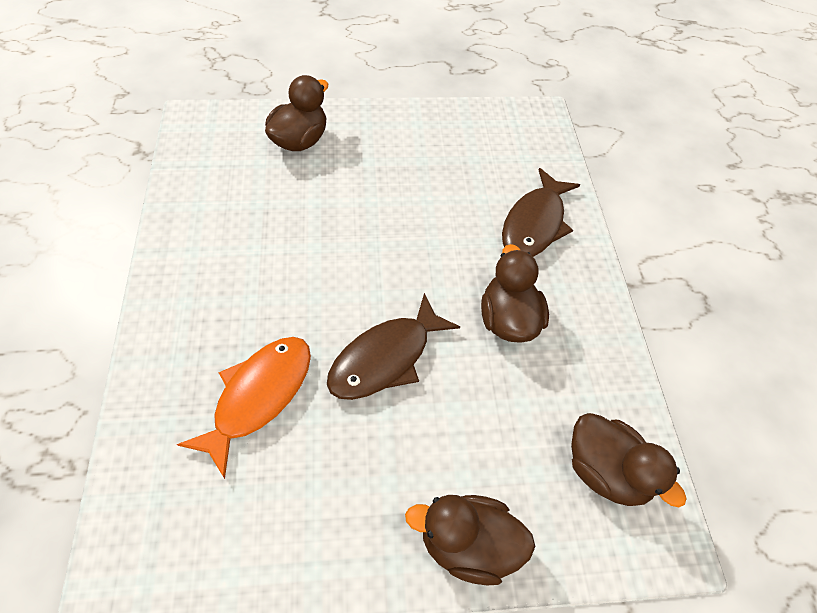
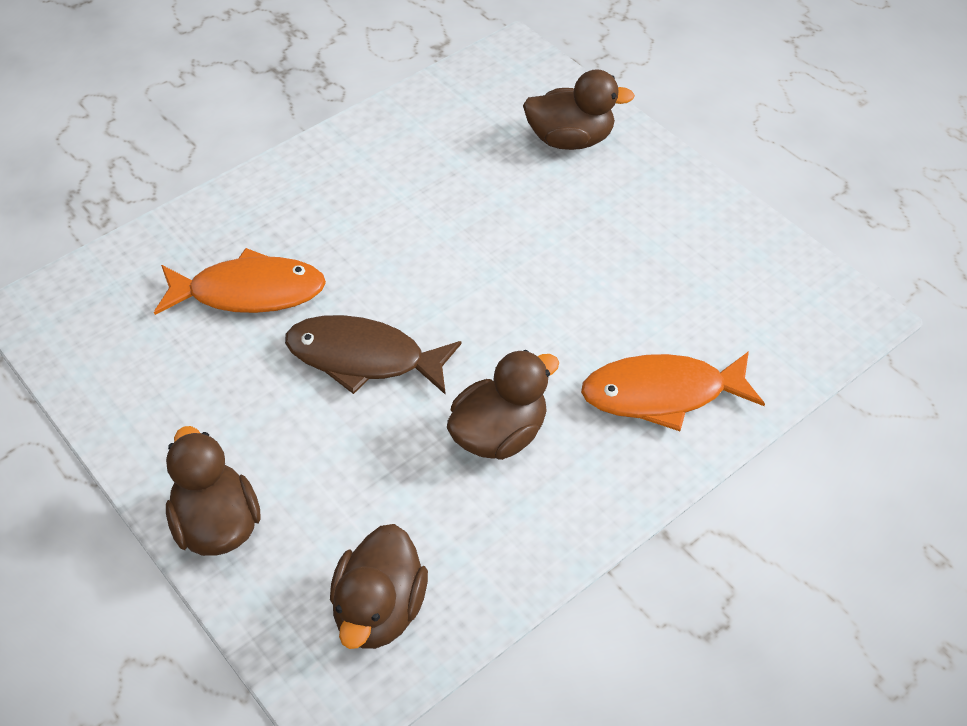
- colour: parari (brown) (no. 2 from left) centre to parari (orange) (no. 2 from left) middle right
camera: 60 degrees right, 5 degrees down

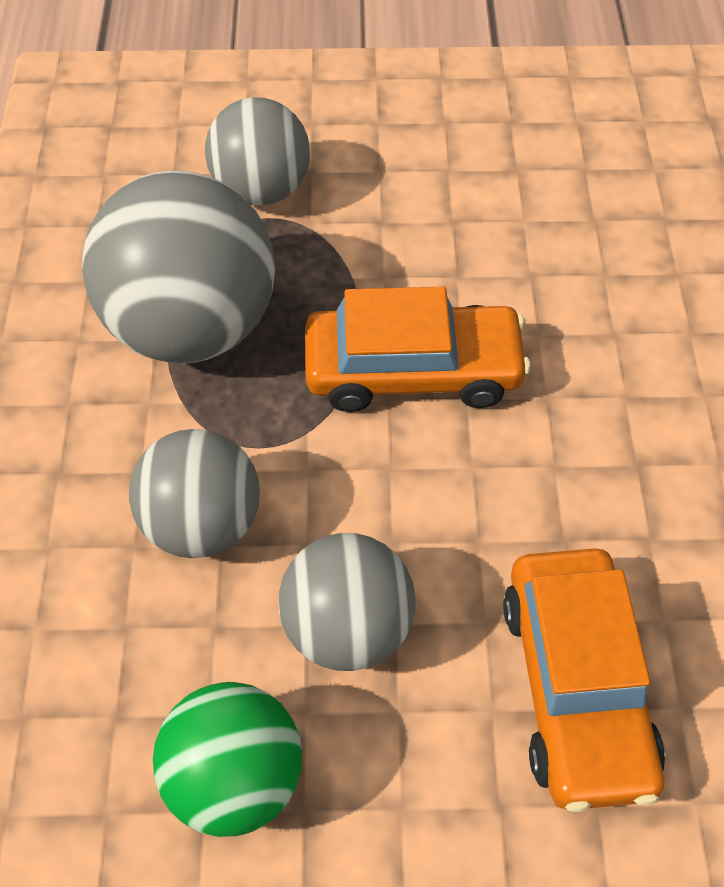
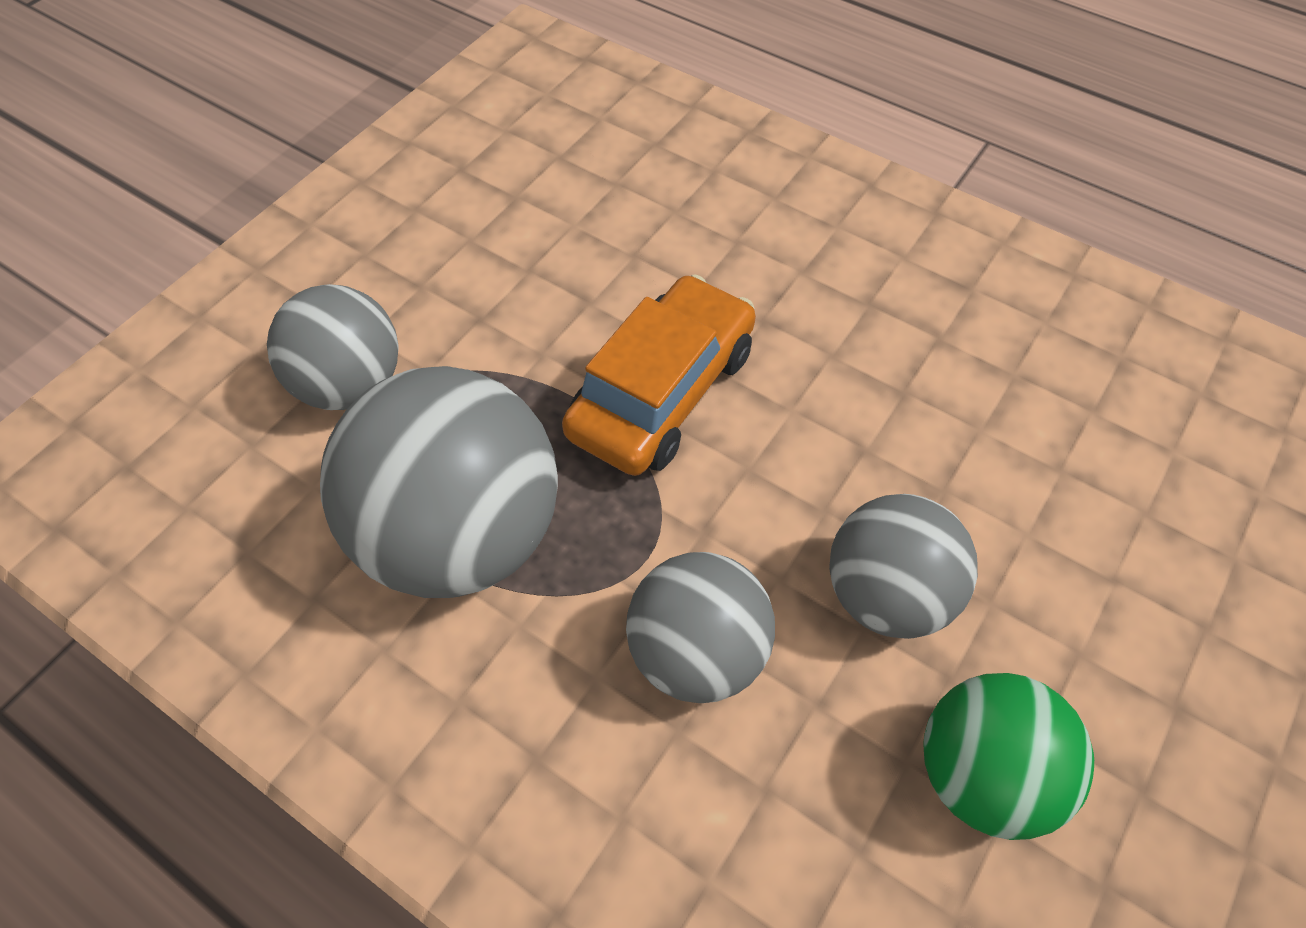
- missing: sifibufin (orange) (no. 2 from left) bottom right
camera: 55 degrees left, 0 degrees up

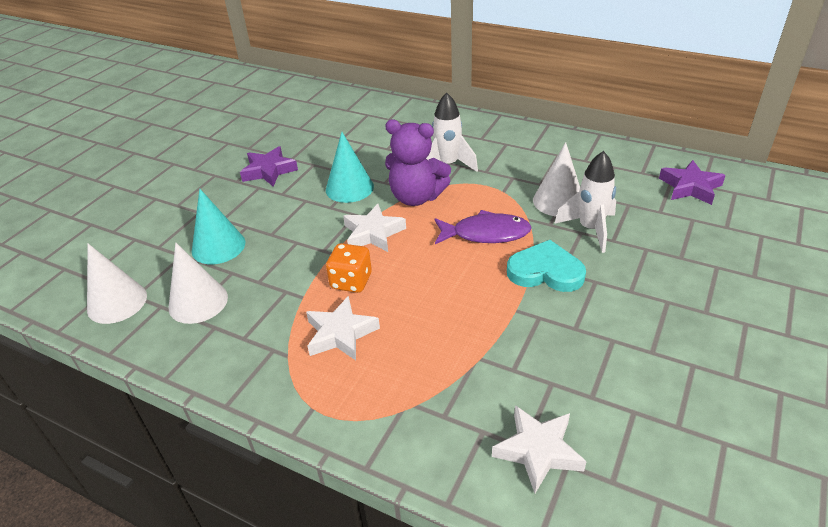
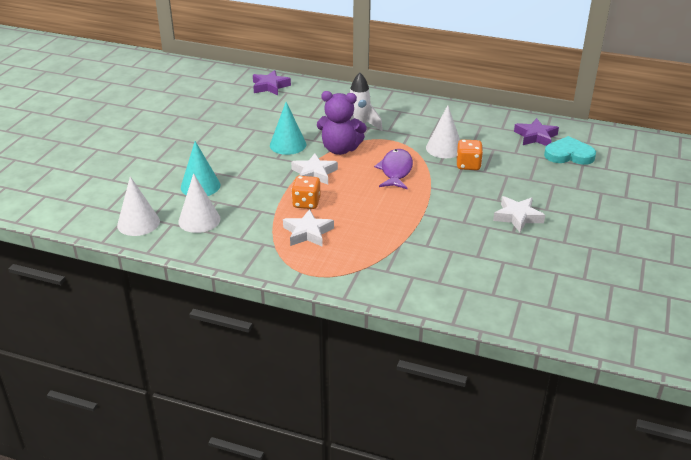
- relocated: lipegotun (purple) (no. 1 from left) top left to top centre
- spun: parari (purple) centre = centre 75 degrees counterclockwise
- relocated: lipegotun (white) (no. 3 from left) bottom centre to middle right
- relocated: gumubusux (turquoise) centre to top right
- exchanged: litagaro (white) (no. 2 from left) middle right to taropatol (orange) (no. 2 from left) middle right
camera: 10 degrees left, 5 degrees down

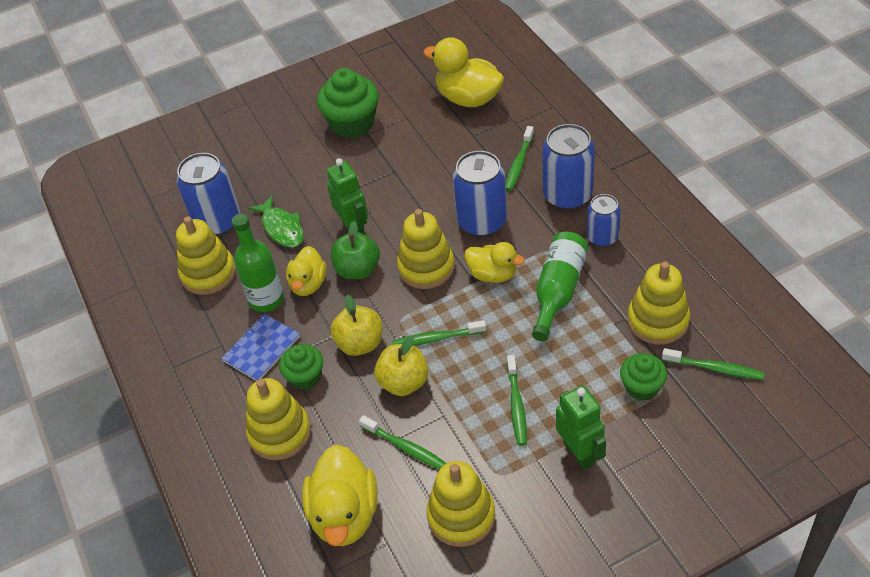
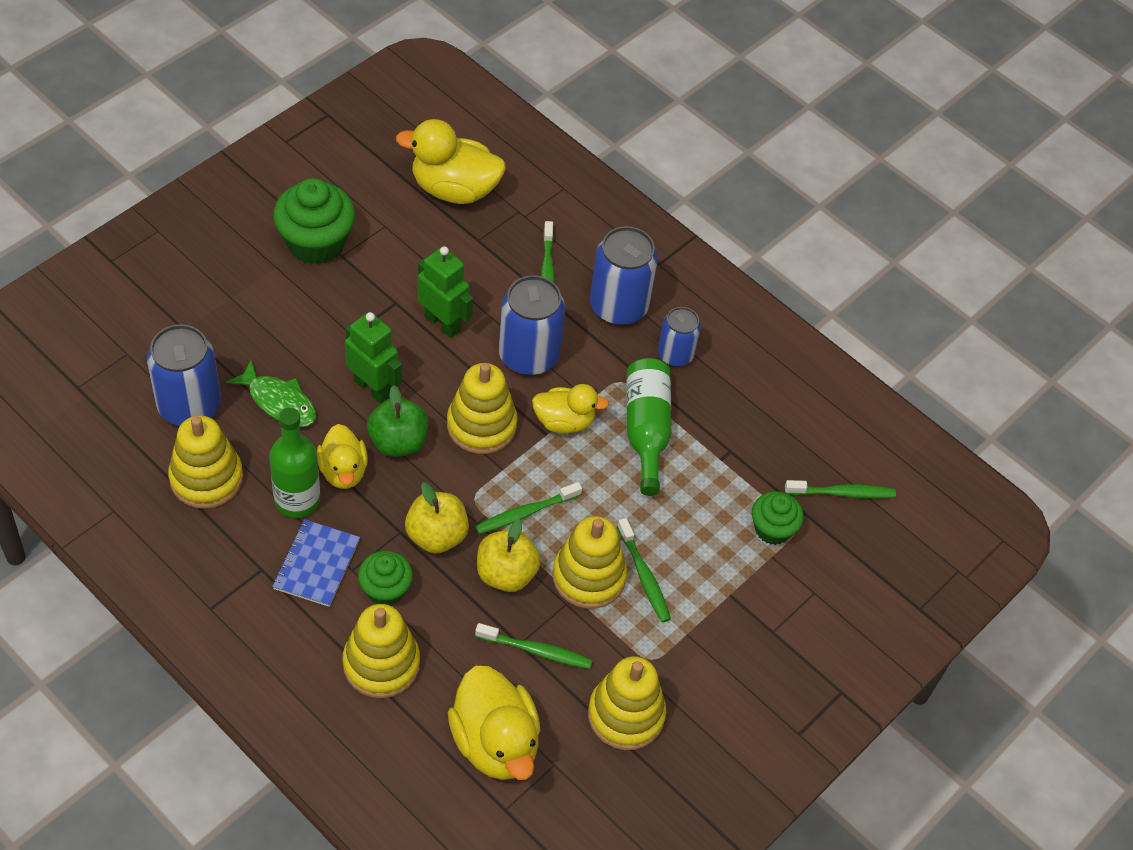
- relocated: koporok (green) (no. 2 from left) bottom right to centre
- relocated: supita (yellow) (no. 5 from left in the first image) middle right to supita (yellow) (no. 4 from left) centre
camera: 30 degrees left, 5 degrees up

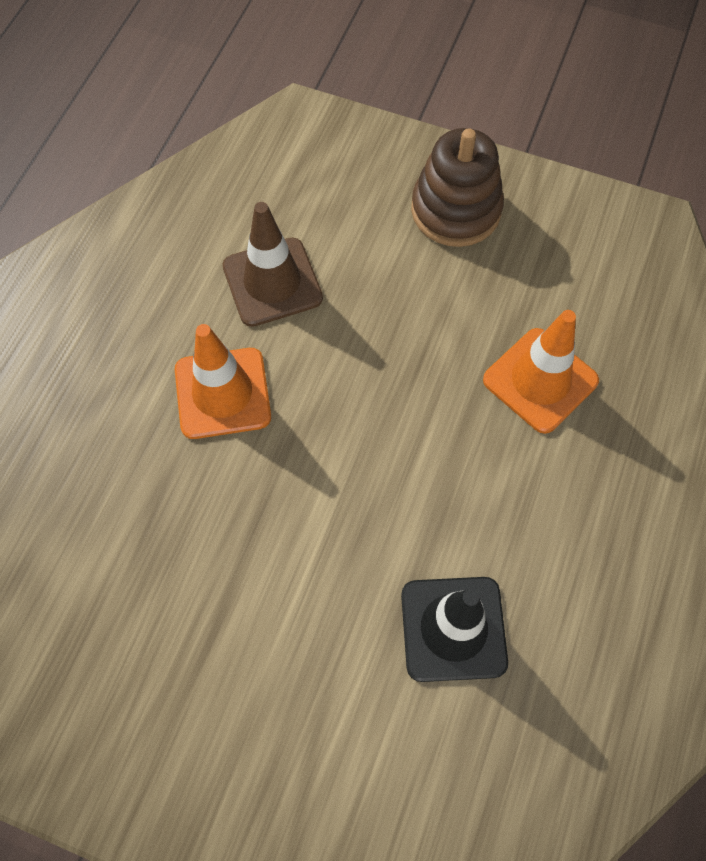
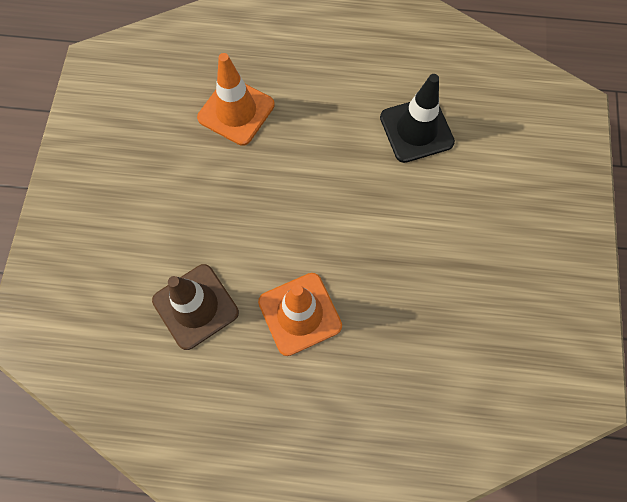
- missing: supita (brown) top centre
camera: 105 degrees left, 5 degrees up

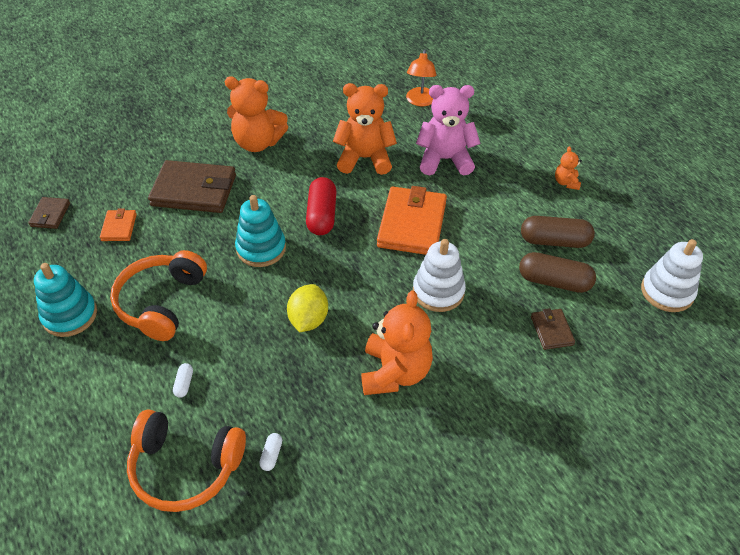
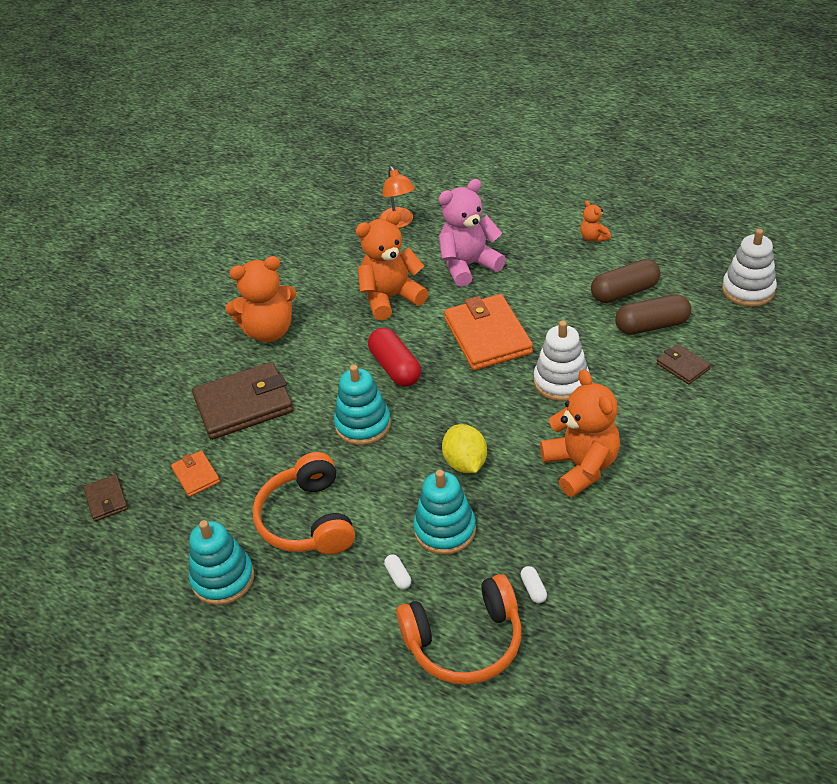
- appeared: supita (turquoise) (no. 3 from left) centre
camera: 25 degrees left, 5 degrees down

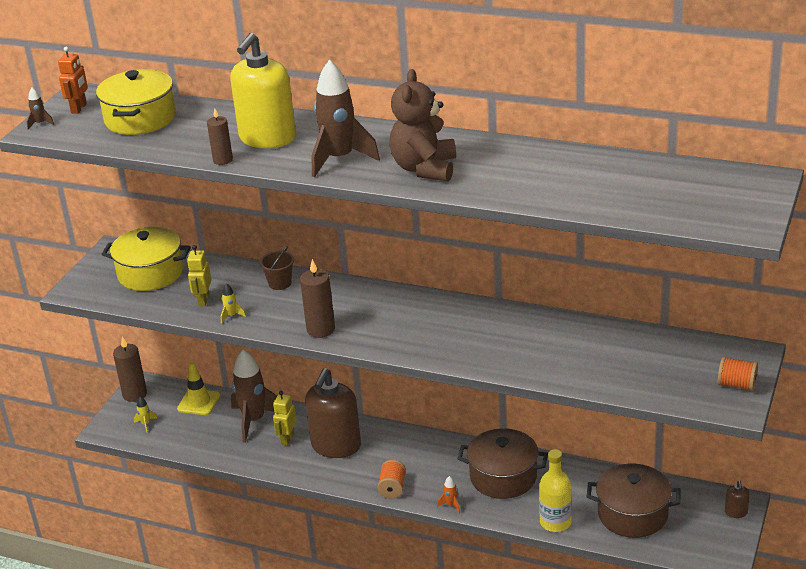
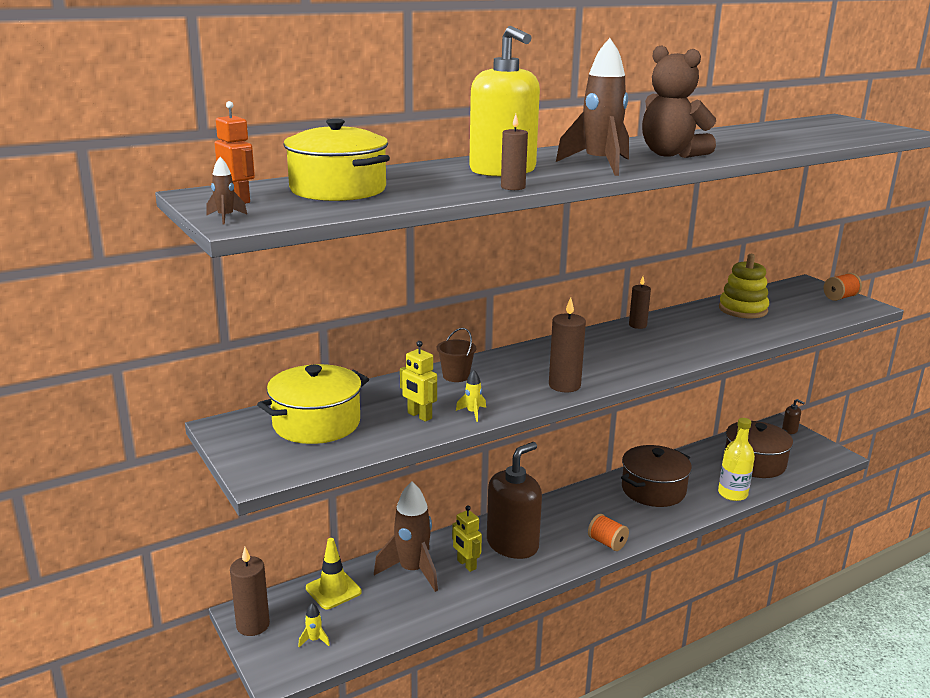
- spun: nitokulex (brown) (no. 1 from left) bottom centre = bottom centre 105 degrees counterclockwise
- missing: litagaro (orange) bottom centre
- appeared: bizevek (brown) (no. 4 from left) middle right
- appeared: supita (yellow) middle right
camera: 55 degrees left, 10 degrees down

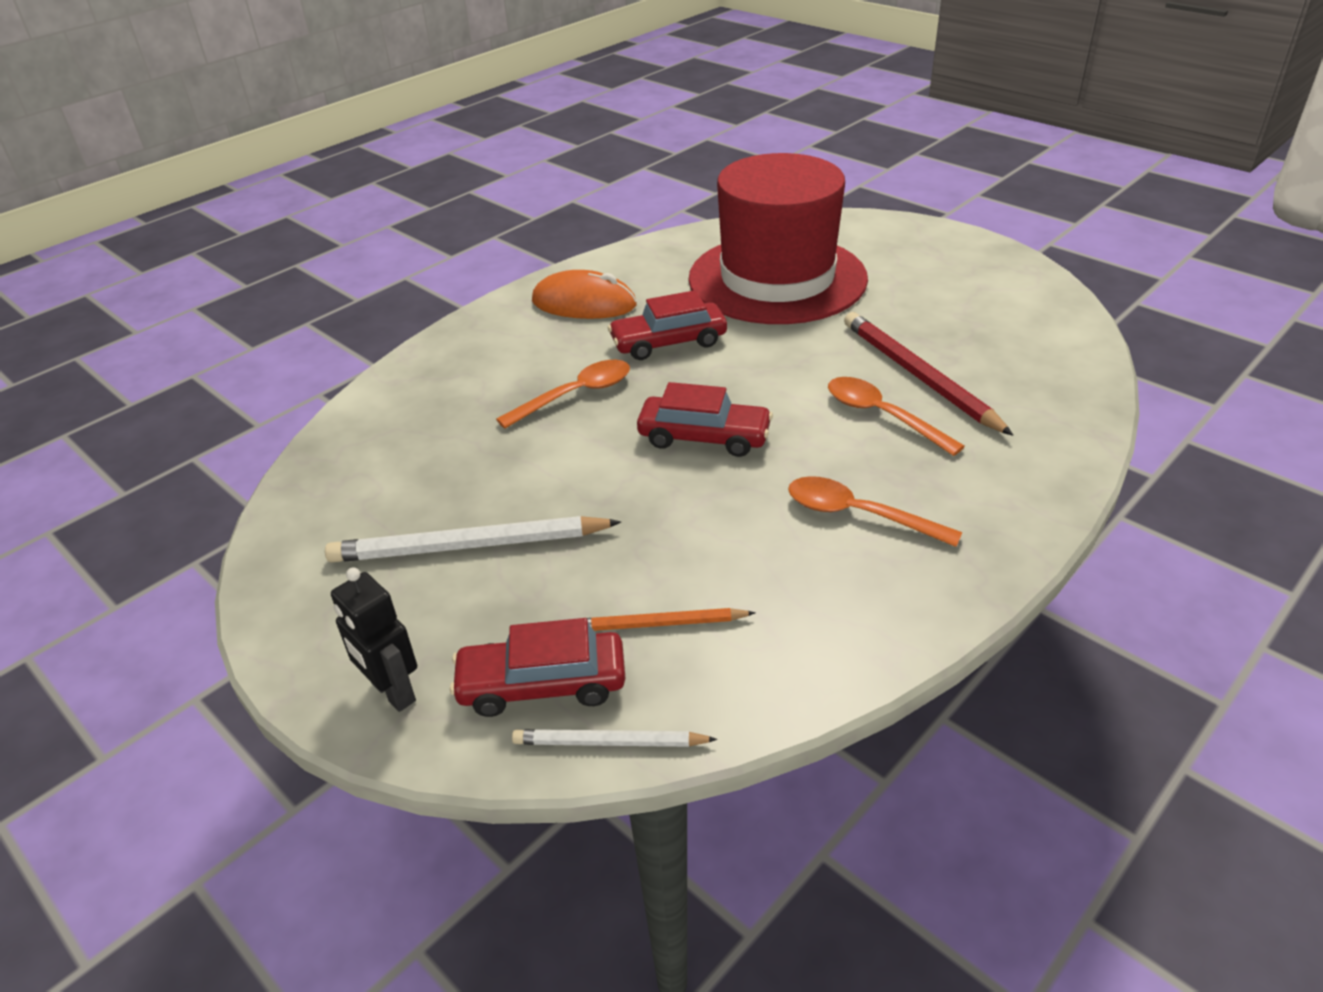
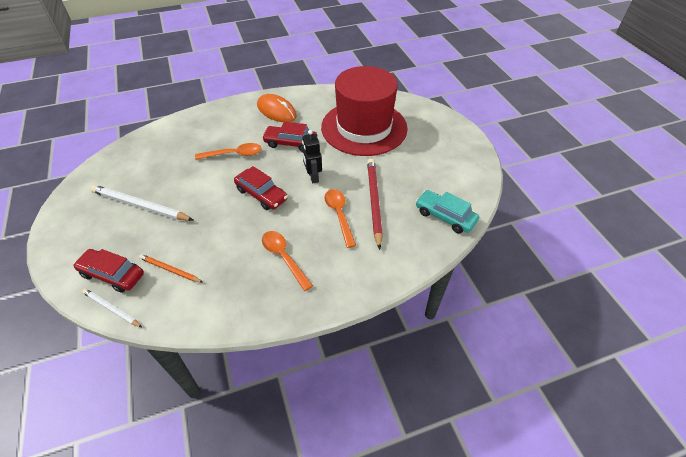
- relocated: koporok (black) middle left to centre
- appeared: sifibufin (turquoise) centre
camera: 25 degrees right, 10 degrees up

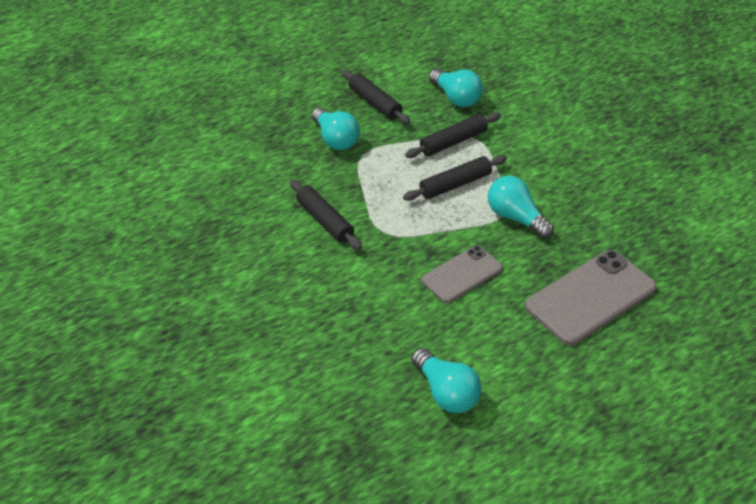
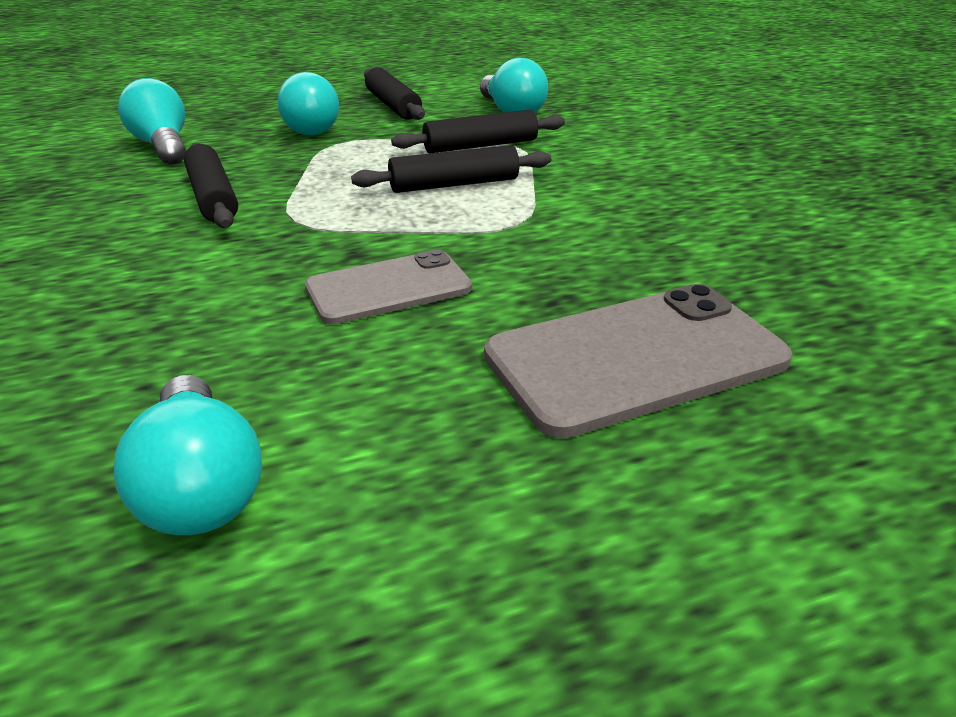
- relocated: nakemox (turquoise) (no. 4 from left in the first image) middle right to nakemox (turquoise) (no. 1 from left) top left
camera: 10 degrees right, 10 degrees down

